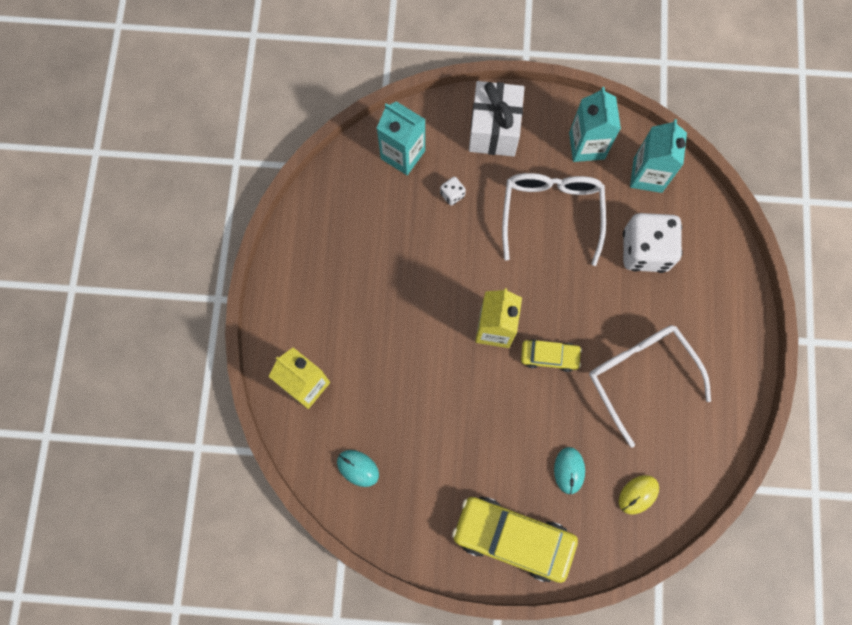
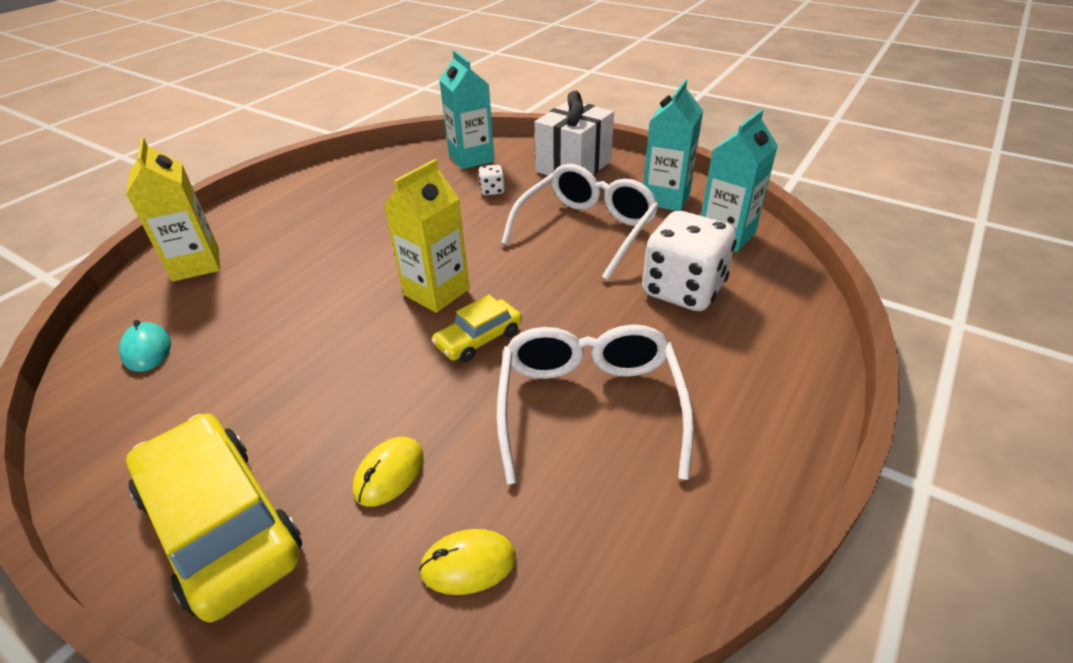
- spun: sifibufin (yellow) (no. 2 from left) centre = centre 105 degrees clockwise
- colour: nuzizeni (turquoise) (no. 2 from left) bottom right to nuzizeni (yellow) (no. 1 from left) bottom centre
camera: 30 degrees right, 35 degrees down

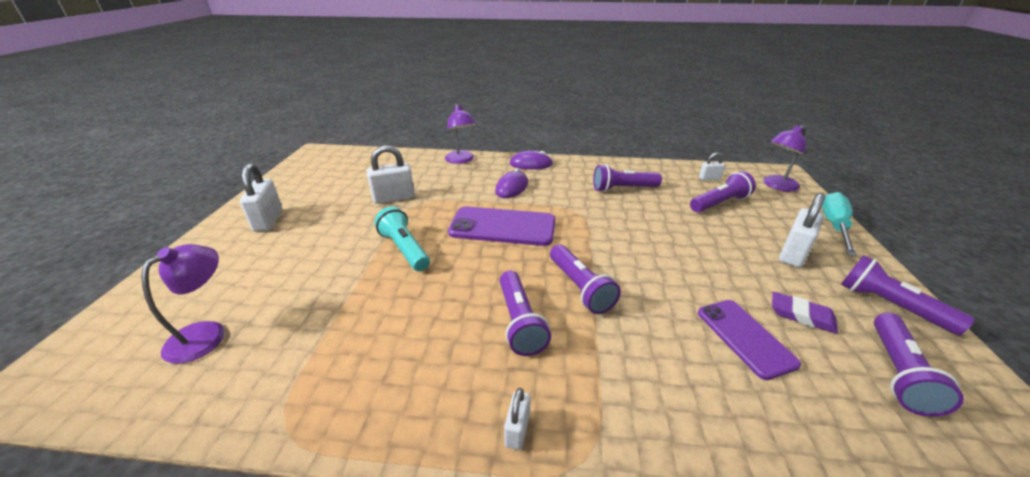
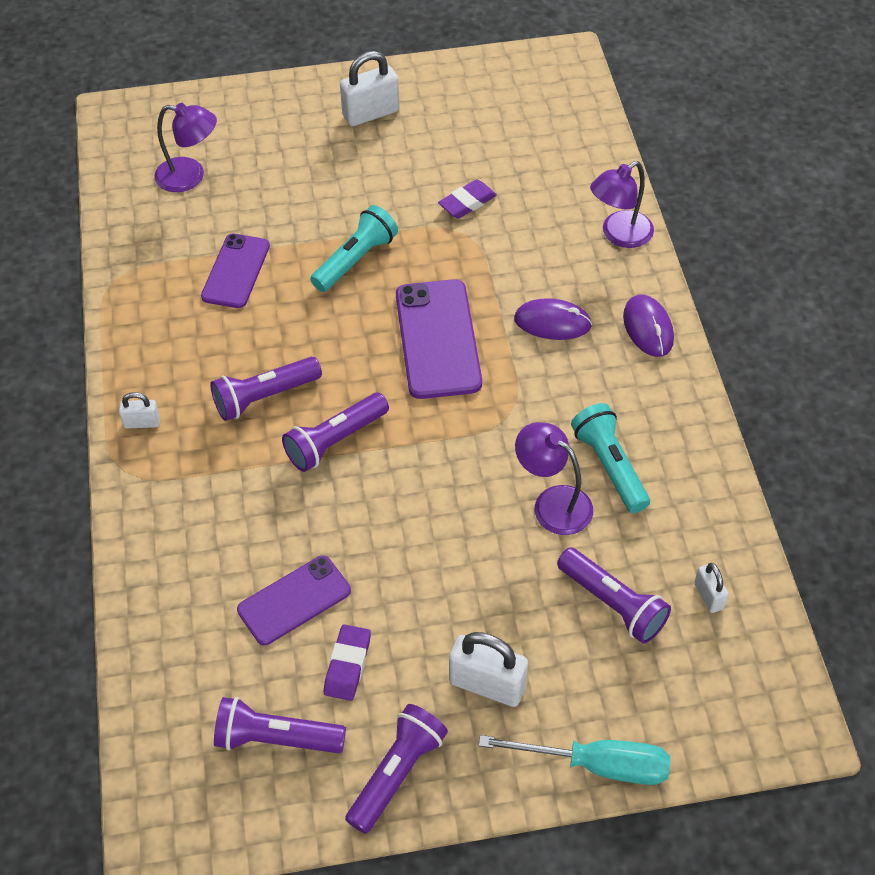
- exchanged: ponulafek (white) (no. 2 from left) centre to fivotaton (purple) (no. 2 from left) top centre
- colour: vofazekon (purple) (no. 3 from left) centre to vofazekon (turquoise) (no. 2 from left) middle right
- relocated: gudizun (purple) (no. 3 from left in the first image) top right to gudizun (purple) (no. 2 from left) centre
- appeared: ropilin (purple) (no. 1 from left) top left
camera: 75 degrees right, 20 degrees up

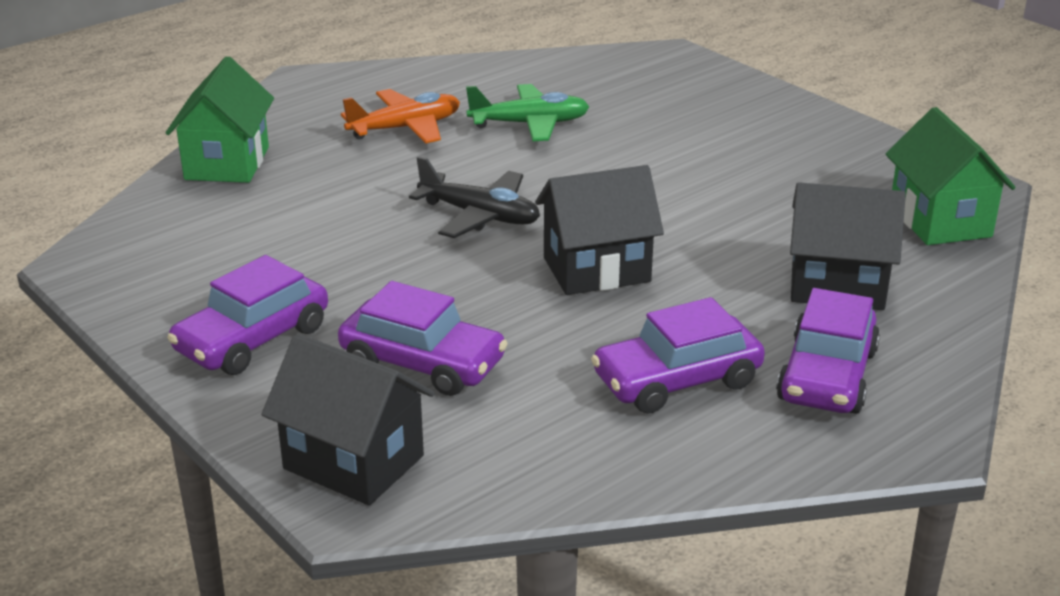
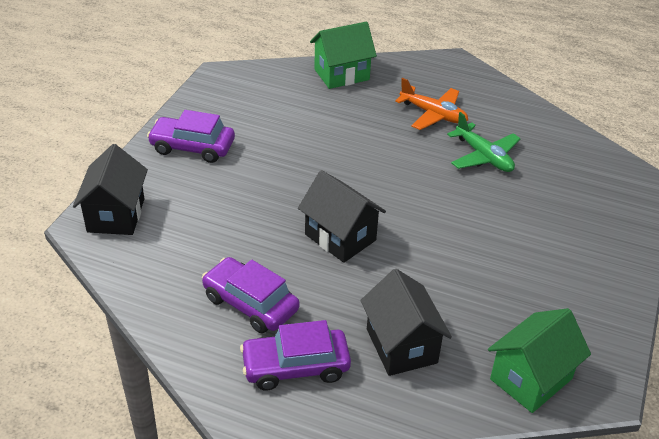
- missing: sifibufin (purple) (no. 2 from left) centre
- missing: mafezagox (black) top centre
camera: 60 degrees right, 10 degrees up

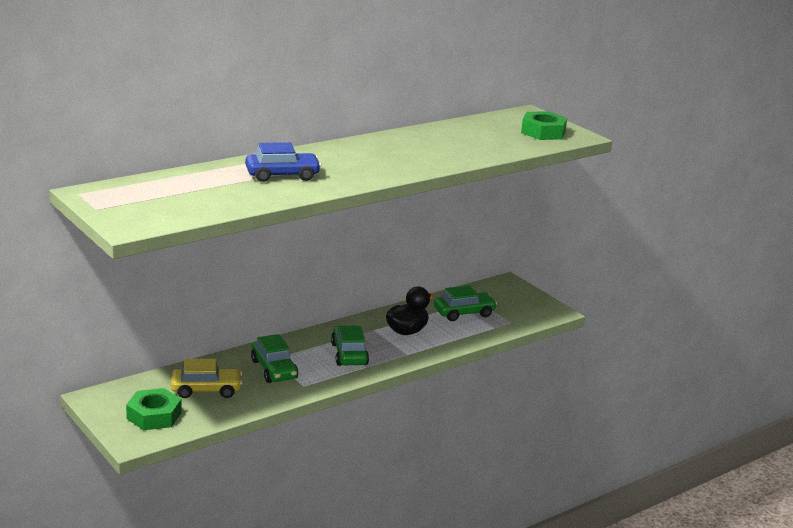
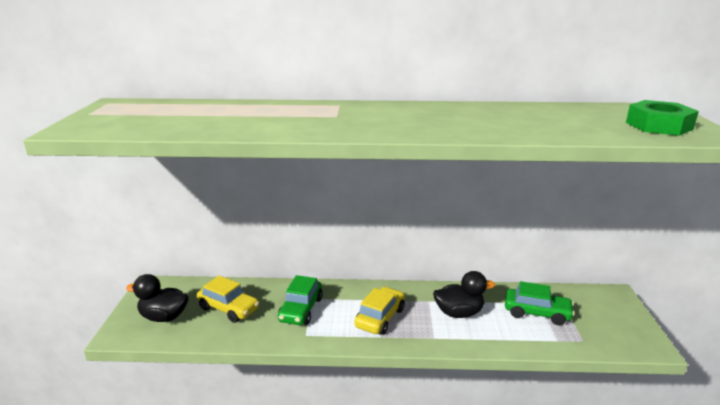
- exchanged: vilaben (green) (no. 1 from left) bottom left to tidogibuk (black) (no. 1 from left) bottom left
- missing: sifibufin (blue) top centre
- colour: sifibufin (green) (no. 2 from left) centre to sifibufin (yellow) (no. 2 from left) bottom centre
camera: 40 degrees right, 0 degrees up

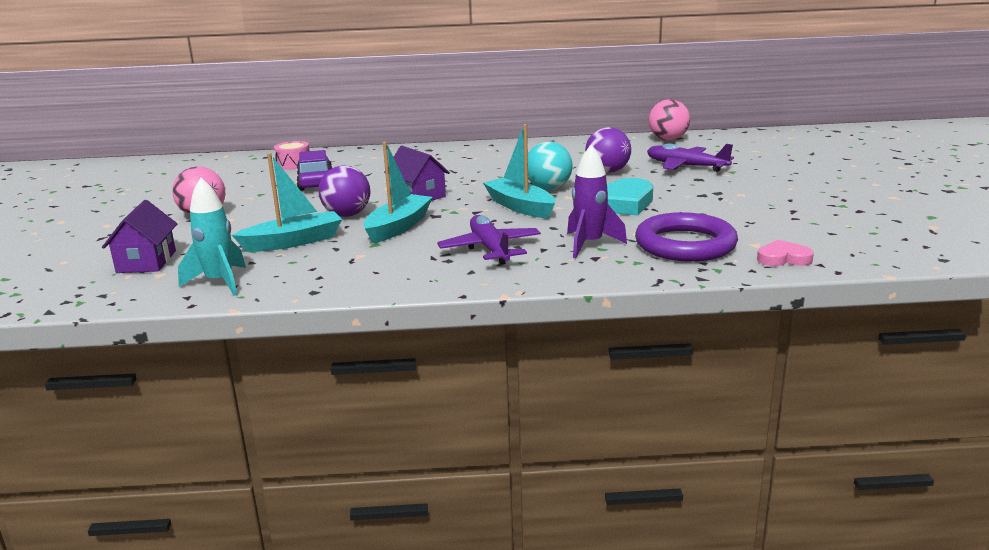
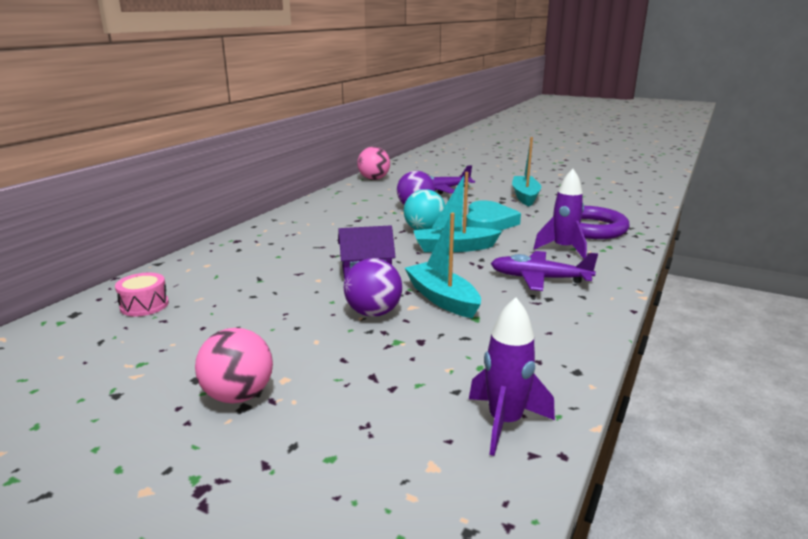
- missing: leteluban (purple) (no. 1 from left) middle left
- colour: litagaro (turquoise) middle left to litagaro (purple) (no. 1 from left) bottom centre
- relocated: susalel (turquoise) (no. 1 from left in the first image) middle left to susalel (turquoise) (no. 3 from left) top centre
- missing: sifibufin (purple) top left
- missing: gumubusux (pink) middle right
camera: 60 degrees left, 0 degrees up

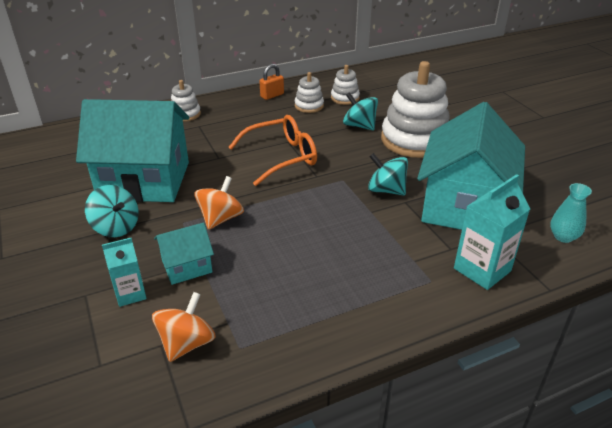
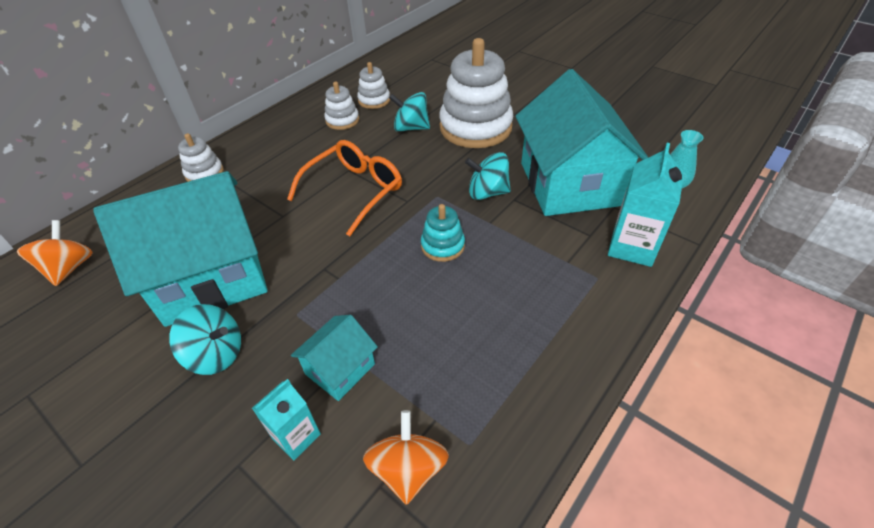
- relocated: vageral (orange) (no. 2 from left in the first image) centre to vageral (orange) (no. 1 from left) middle left
- missing: ponulafek (orange) top centre
- appeared: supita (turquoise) centre
camera: 25 degrees left, 10 degrees up

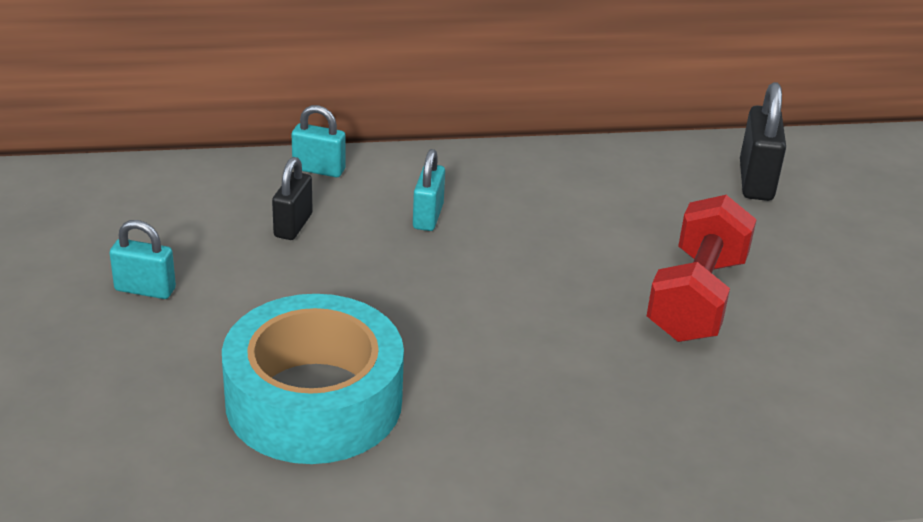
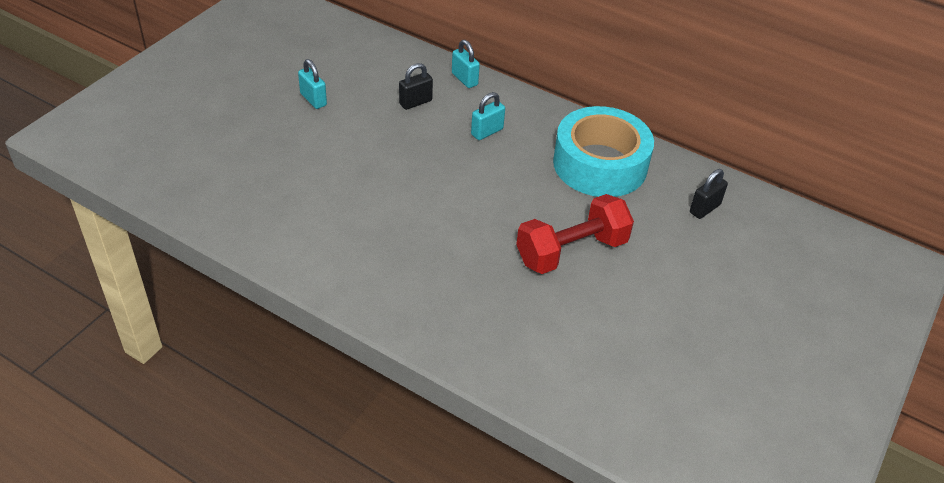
- relocated: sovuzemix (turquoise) bottom centre to top centre
- size: ponulafek (black) (no. 2 from left) top right = middle right x0.66
camera: 40 degrees right, 10 degrees up

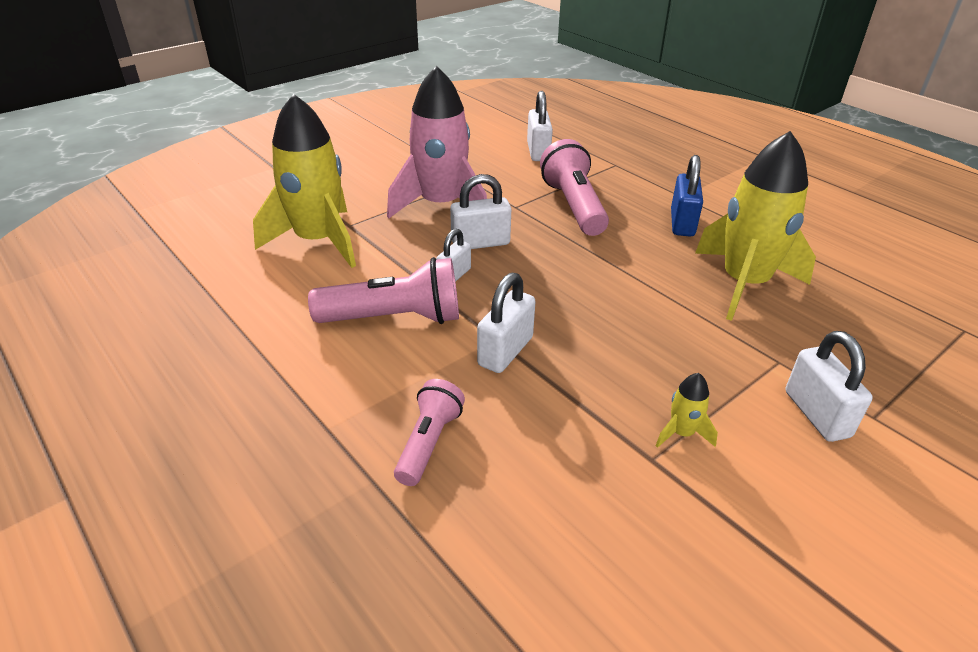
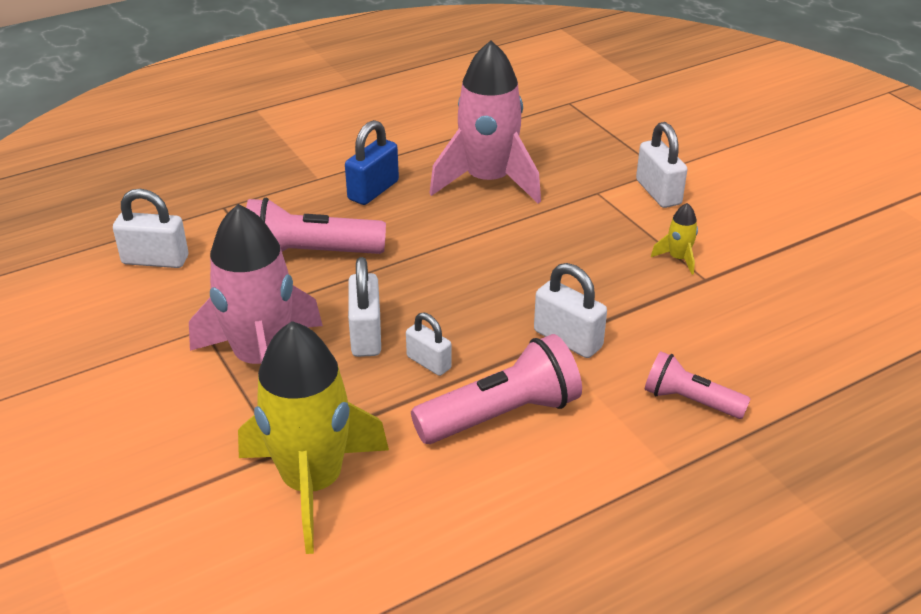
- spun: vofazekon (pink) (no. 1 from left in the first image) centre = centre 60 degrees clockwise
- spun: ponulafek (blue) top right = top centre 75 degrees counterclockwise
- colour: litagaro (yellow) (no. 3 from left) middle right to litagaro (pink) (no. 2 from left) top centre
- spun: ponulafek (white) (no. 5 from left) middle right = top right 75 degrees clockwise
camera: 80 degrees left, 0 degrees up

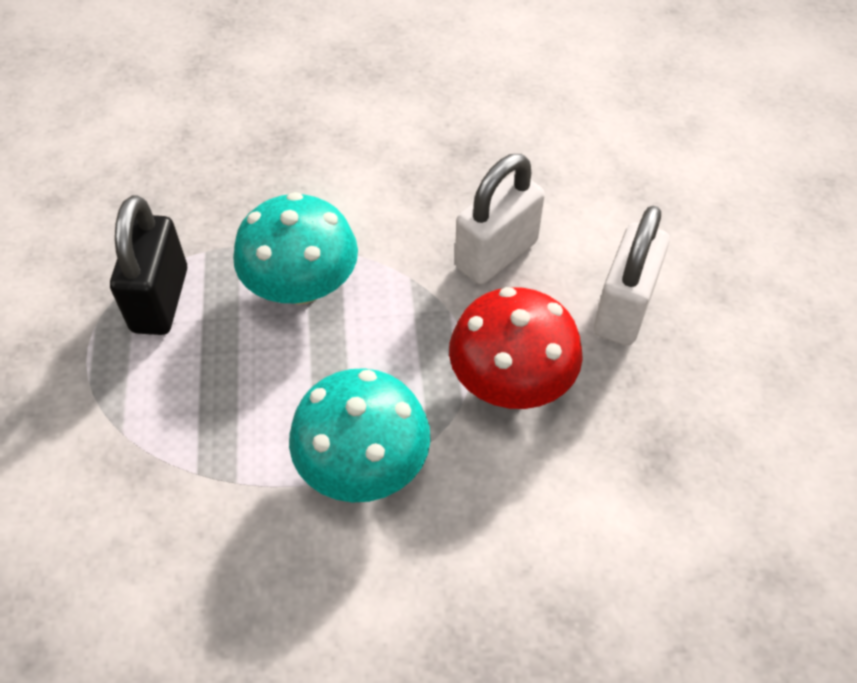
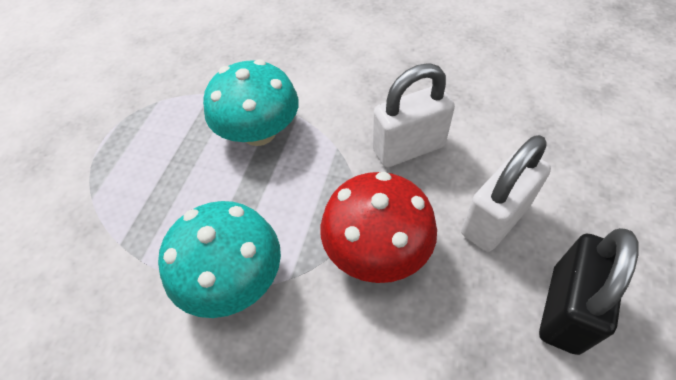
- relocated: ponulafek (black) middle left to bottom right
camera: 25 degrees right, 0 degrees up

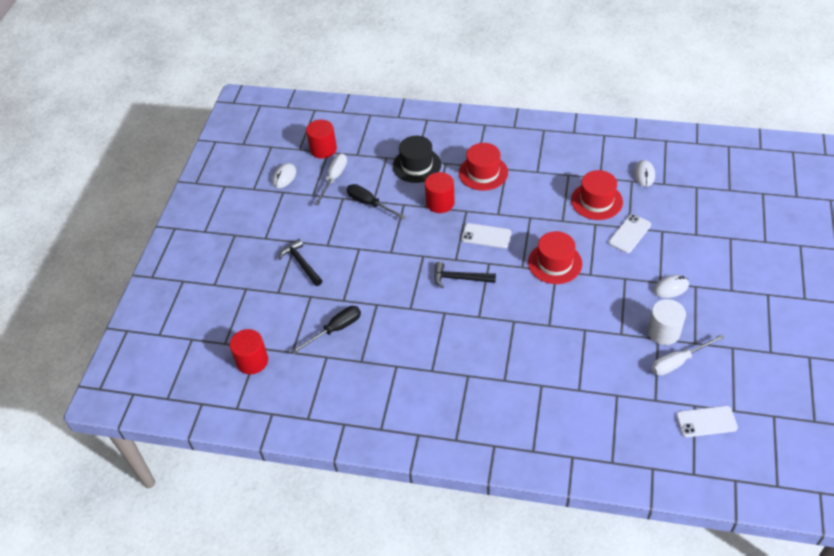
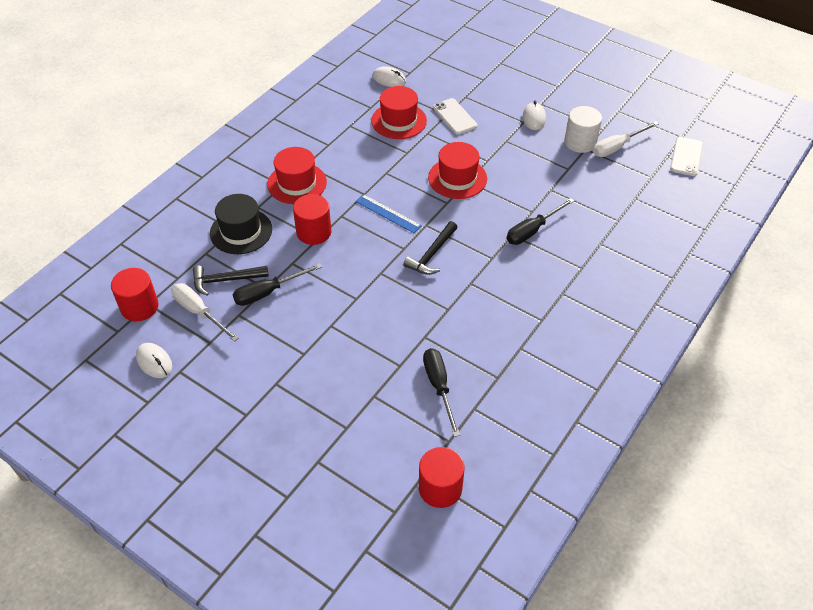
- relocated: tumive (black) (no. 1 from left) centre to middle left
- exchanged: ropilin (white) (no. 1 from left) centre to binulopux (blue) centre
- spun: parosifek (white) (no. 2 from left) middle right = top right 60 degrees clockwise
- appeared: parosifek (black) (no. 3 from left) centre
camera: 70 degrees left, 0 degrees up

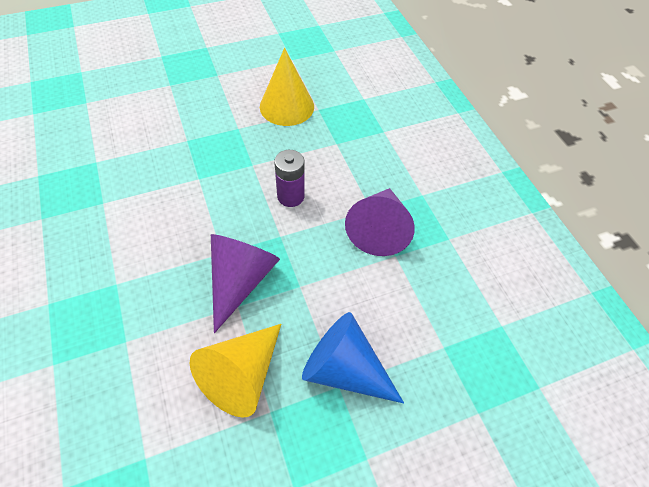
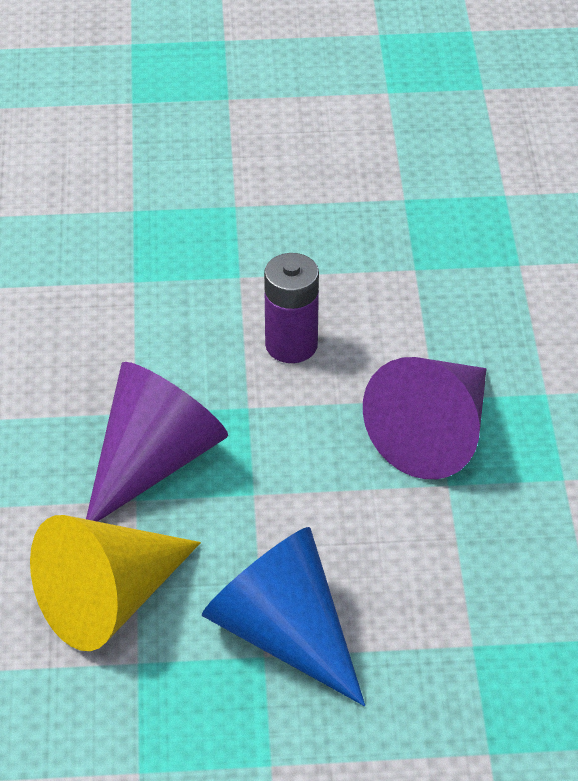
- missing: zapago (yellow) (no. 2 from left) top centre
camera: 20 degrees right, 10 degrees down

